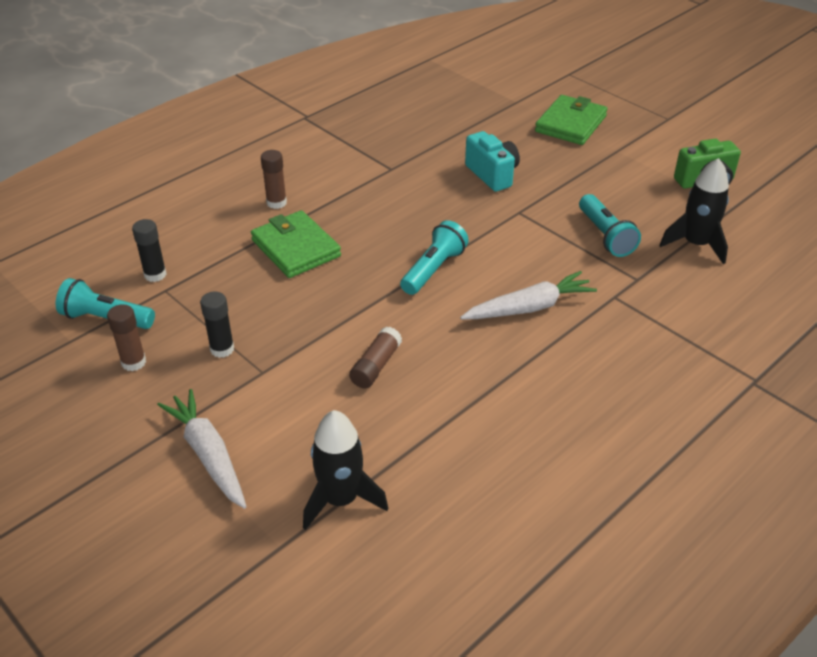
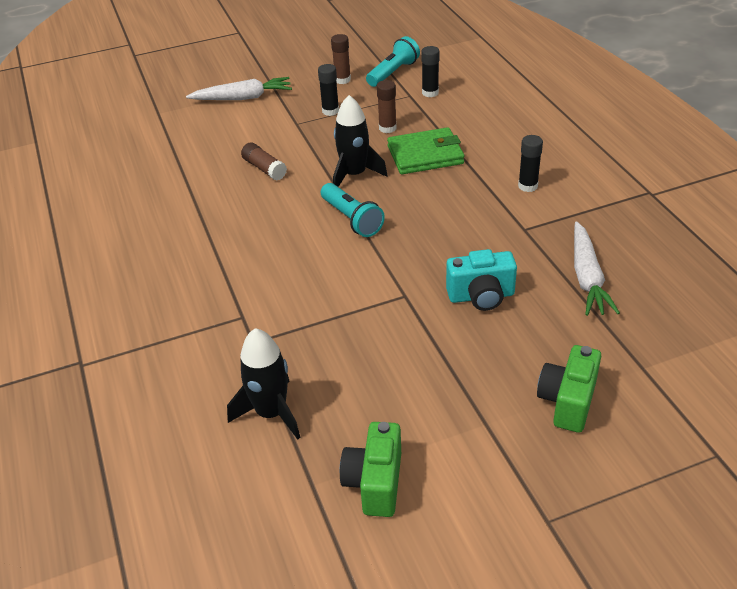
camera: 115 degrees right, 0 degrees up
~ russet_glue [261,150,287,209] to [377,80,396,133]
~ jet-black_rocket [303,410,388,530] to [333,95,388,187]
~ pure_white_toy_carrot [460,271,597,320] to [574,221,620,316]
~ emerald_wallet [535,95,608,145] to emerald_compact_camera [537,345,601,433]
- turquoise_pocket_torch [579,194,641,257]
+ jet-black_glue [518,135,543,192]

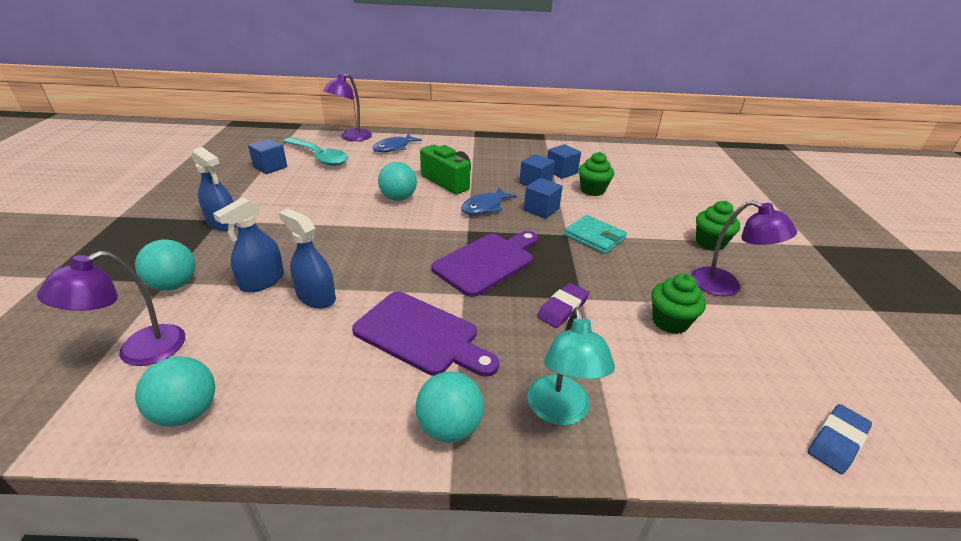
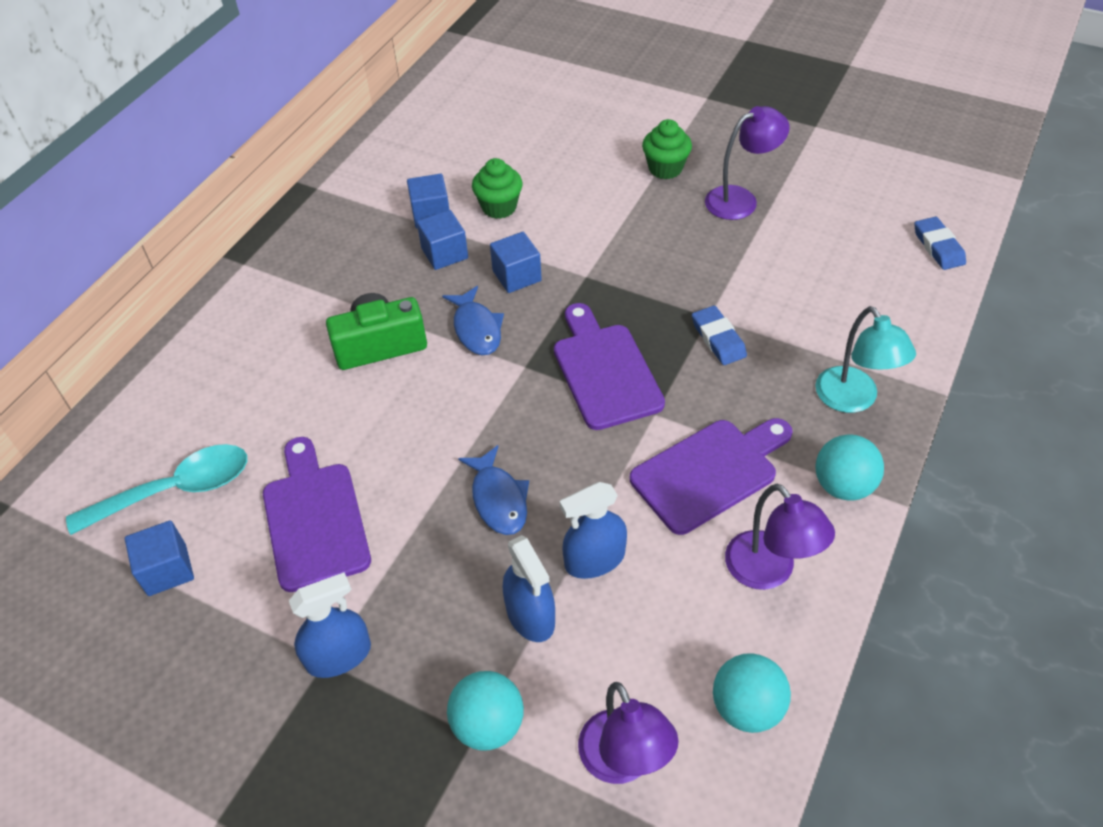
camera: 60 degrees left, 15 degrees up
~ purple_lamp [323,73,372,141] to [725,484,835,590]
~ royal_blue_fish [373,134,422,152] to [458,445,529,535]
- turquoise_ball [378,162,417,201]
~ turquoise_lamp [528,307,615,426] = [815,306,916,413] 45 degrees clockwise
~ purple_pencil_eraser [537,283,589,328] to royal_blue_pencil_eraser [692,305,747,365]
- turquoise_wallet [564,215,627,254]
- emerald_muffin [651,273,706,334]
+ purple_cutting_board [263,437,371,592]

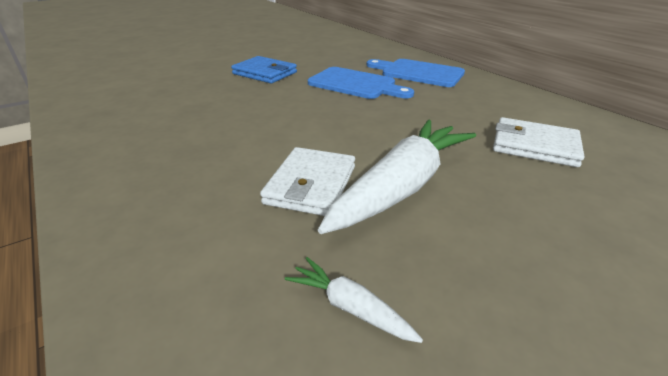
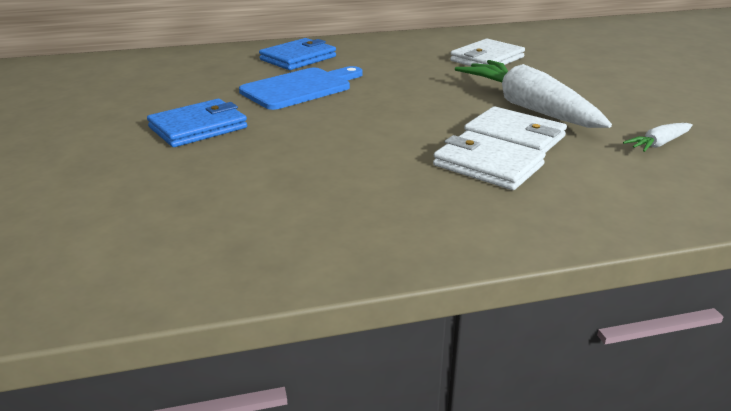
camera: 70 degrees left, 5 degrees down
~ royal_blue_cutting_board [367,59,465,87] to royal_blue_wallet [259,38,336,70]
+ pure_white_wallet [433,131,546,190]

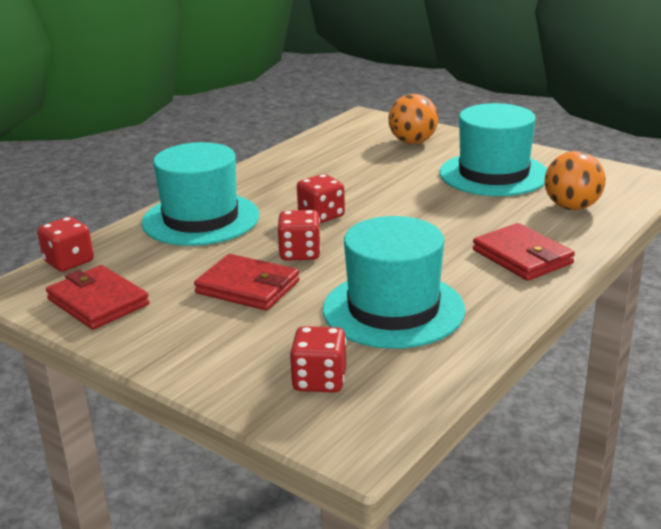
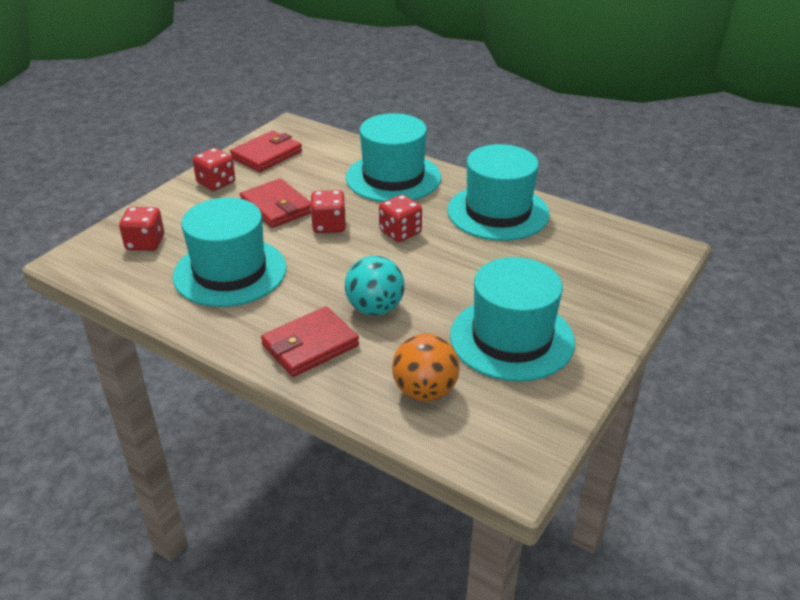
camera: 85 degrees right, 10 degrees up
~ crimson_die [37,217,94,272] to [193,148,235,191]
~ crimson_wallet [194,254,299,310] = [240,178,311,228] 60 degrees counterclockwise
- orange_ball [388,94,438,144]
+ turquoise_ball [345,256,405,315]
+ turquoise_top_hat [448,144,550,241]

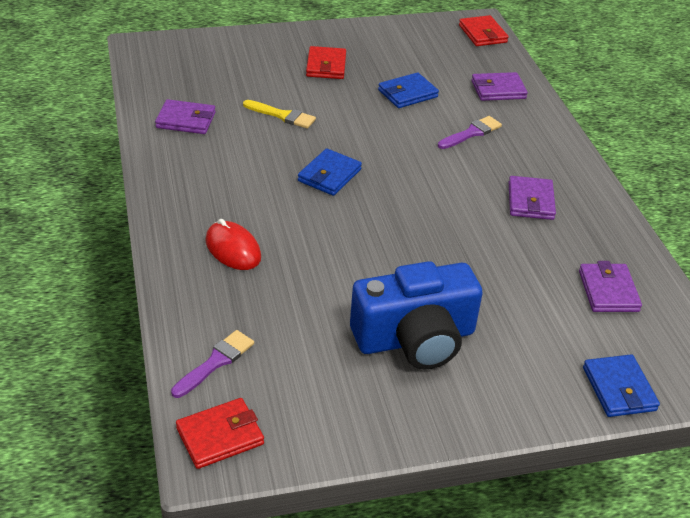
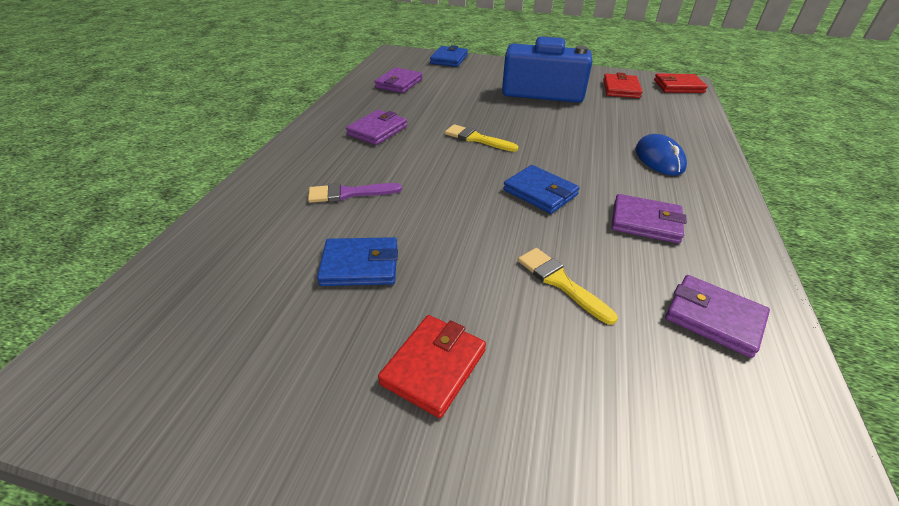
camera: 150 degrees left, 0 degrees up
- purple_paint_brush [171,330,254,398]
~ crimson_PC_mouse [205,219,261,270] to royal_blue_PC_mouse [635,134,687,175]
~ royal_blue_wallet [298,148,362,196] = [503,165,580,214] 75 degrees clockwise
~ crimson_wallet [459,15,509,46] to [603,72,643,98]
~ purple_wallet [471,72,528,101] to [611,194,687,243]
+ golden_paint_brush [445,124,519,152]

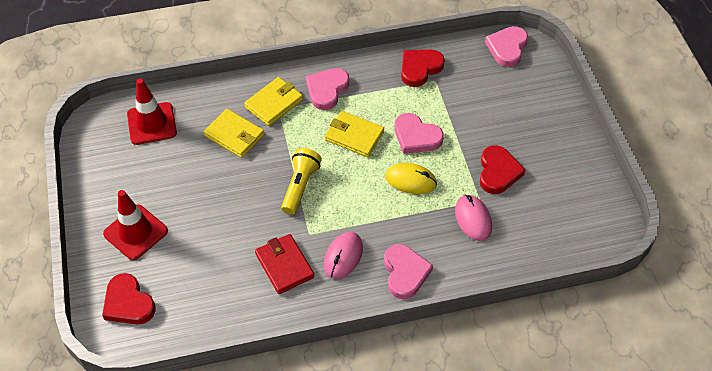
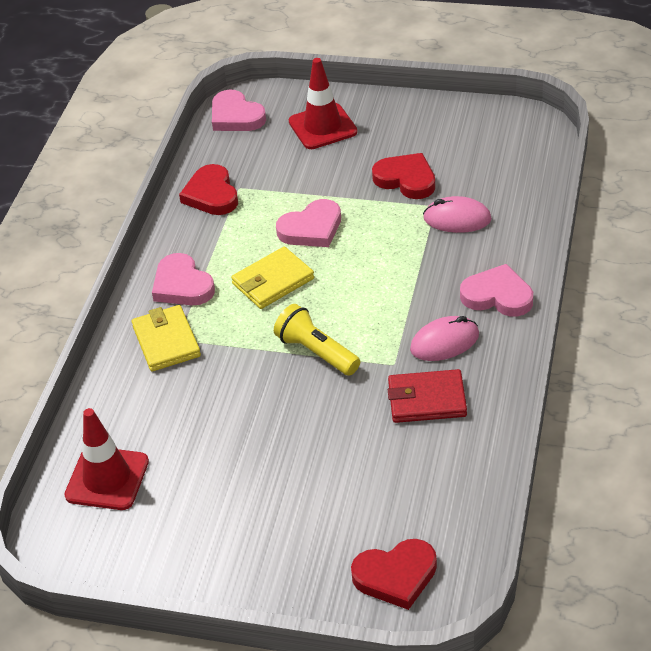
camera: 60 degrees left, 10 degrees down
~ crimson_traffic_cone [103,190,168,260] to [289,58,357,149]
- golden_wallet [204,109,264,158]
~ rosy_PC_mouse [324,232,363,279] = [410,316,479,361] 75 degrees counterclockwise
- golden_PC_mouse [385,163,437,194]

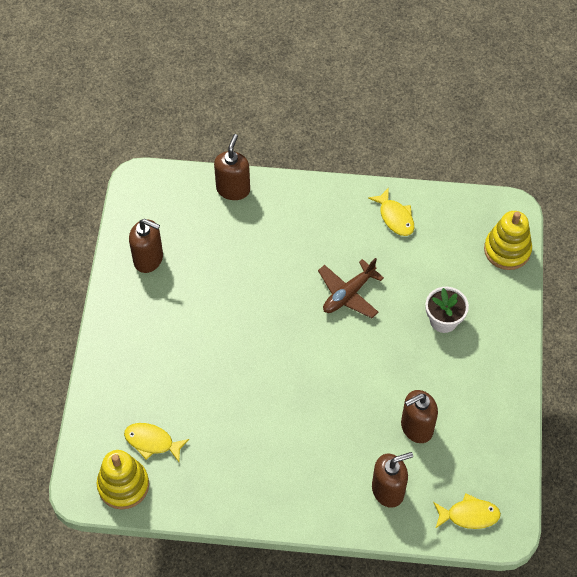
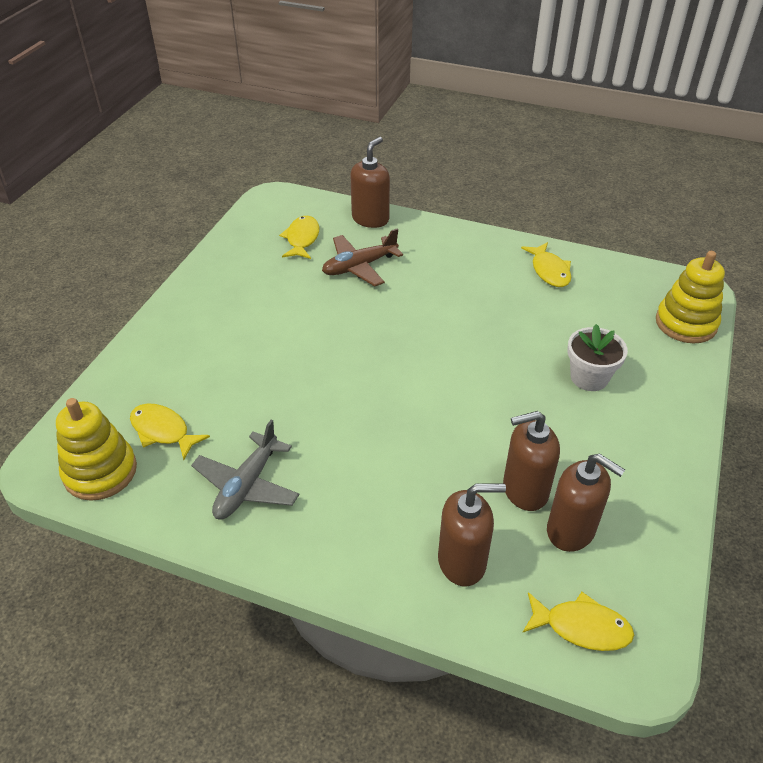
camera: 15 degrees right, 15 degrees down
~ russet_pump_bottle [129,219,163,273] to [547,454,625,552]
~ russet_plane [318,258,384,318] to [322,229,403,286]
+ grey_plane [191,420,299,520]
+ golden_fish [279,216,320,259]

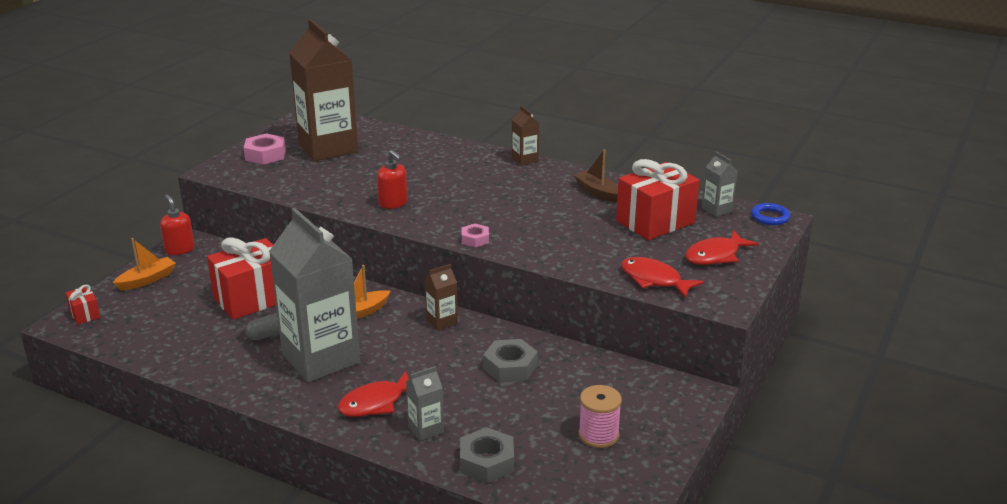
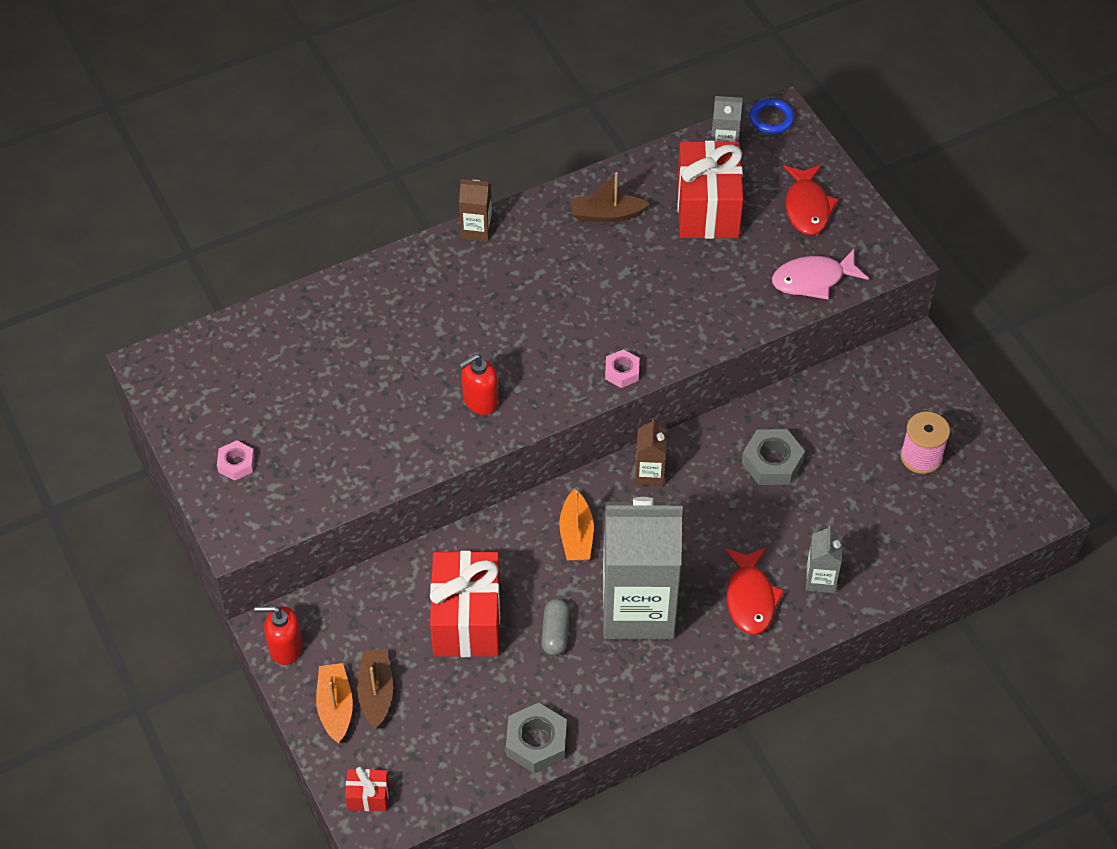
camera: 55 degrees left, 25 degrees up
~ rosy_hex_nut [244,133,286,165] = [217,440,255,481] x0.62
- russet_milk_carton [289,19,358,161]
~ crimson_pump_bottle [377,150,408,209] = [459,354,498,415] 150 degrees clockwise
~ grey_hex_nut [460,427,514,483] to [506,703,567,773]
~ crimson_fish [621,257,704,299] to rosy_fish [772,249,869,299]
+ russet_boat [357,650,393,729]

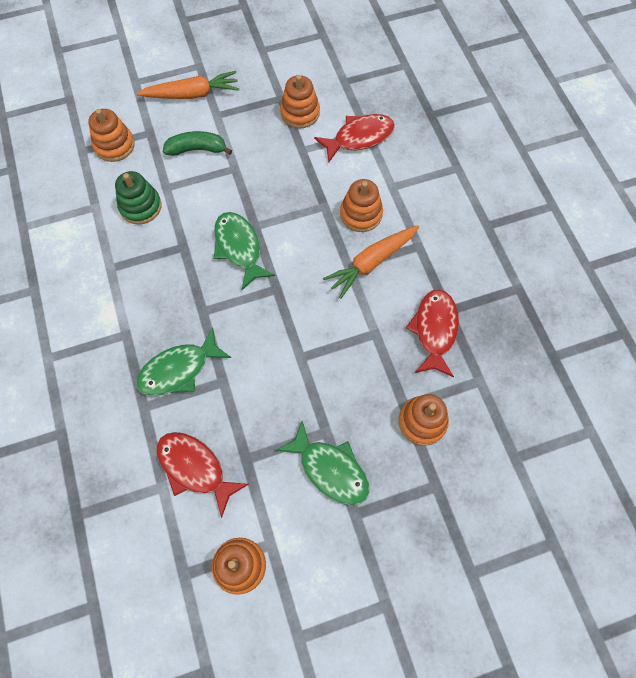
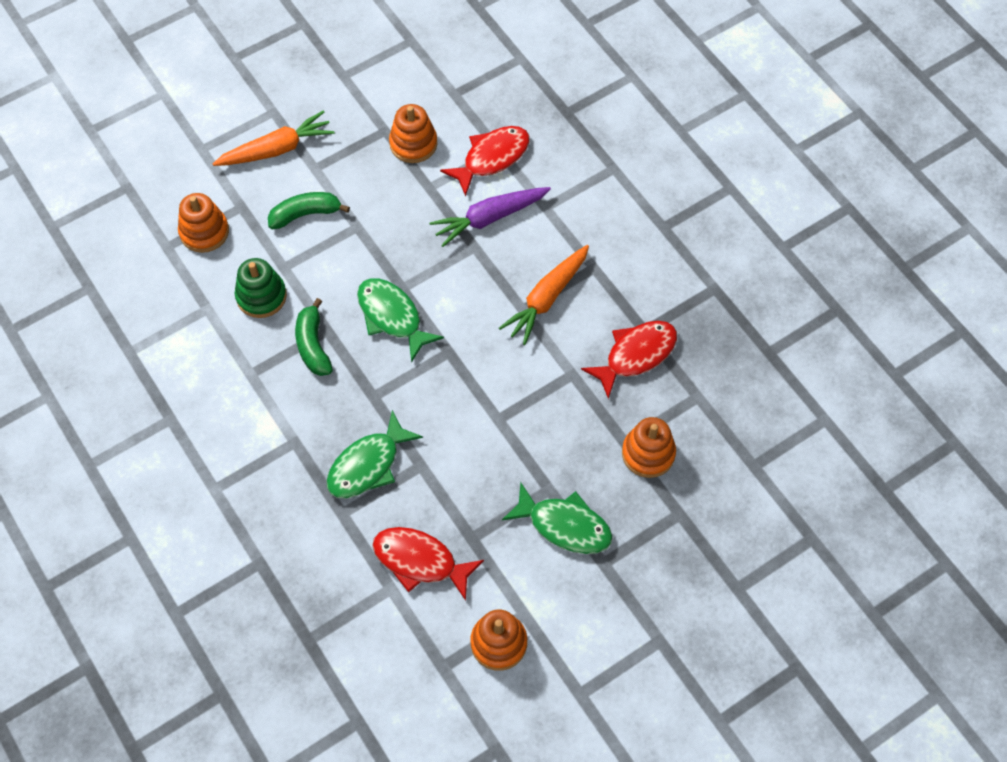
camera: 15 degrees left, 5 degrees down
- orange_stacking_toy [340,179,383,232]
~ crimson_fish [406,289,459,377] = [581,321,677,399] 60 degrees clockwise
+ emerald_toy_banana [295,298,333,376]
+ purple_toy_carrot [429,187,551,247]

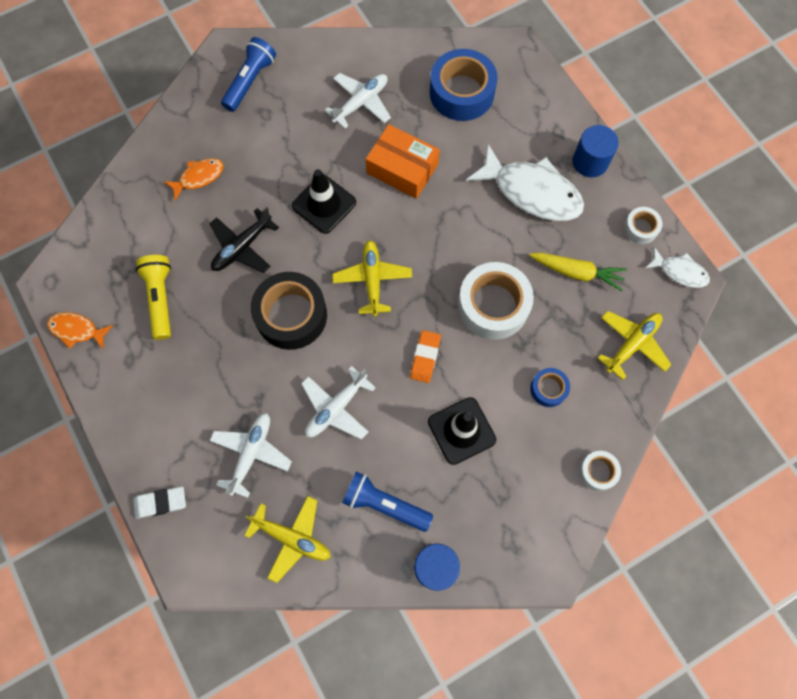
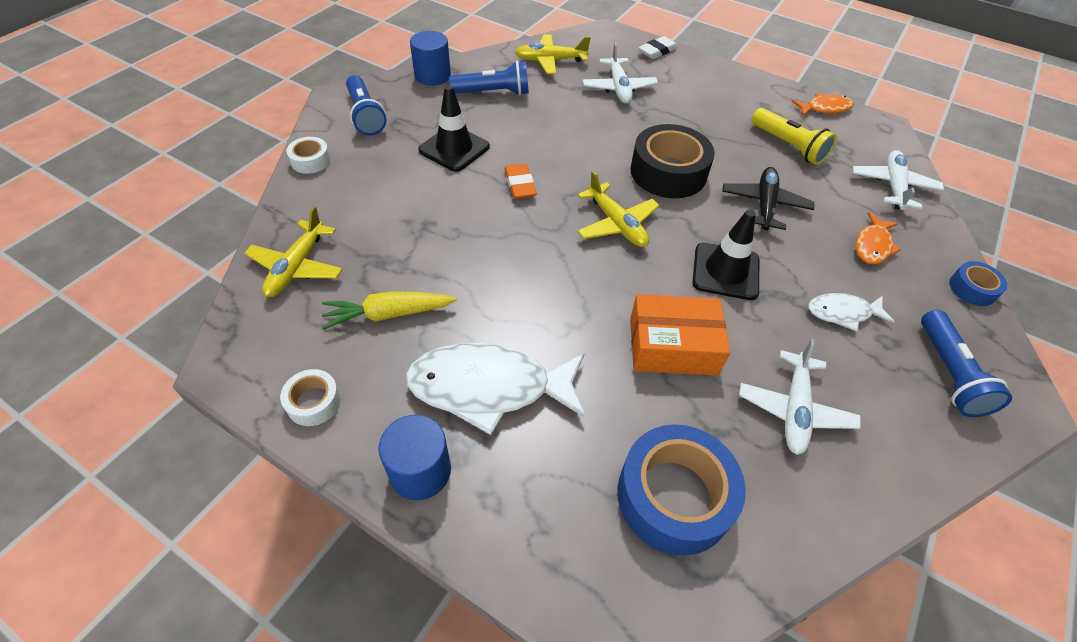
camera: 150 degrees right, 20 degrees down
~ pure_white_plane [301,366,376,440] to [853,150,944,210]
- pure_white_roll_of_tape [458,262,534,340]
~ royal_blue_roll_of_tape [530,368,570,407] to [949,261,1007,306]
~ pure_white_fish [646,247,710,288] to [808,293,895,332]
+ royal_blue_pocket_torch [346,75,387,135]

